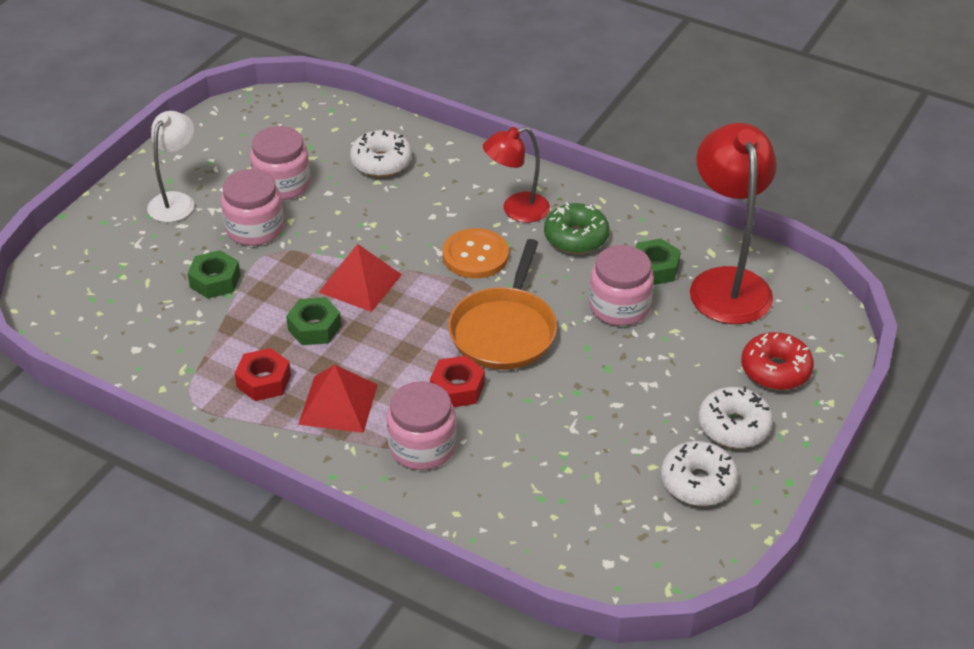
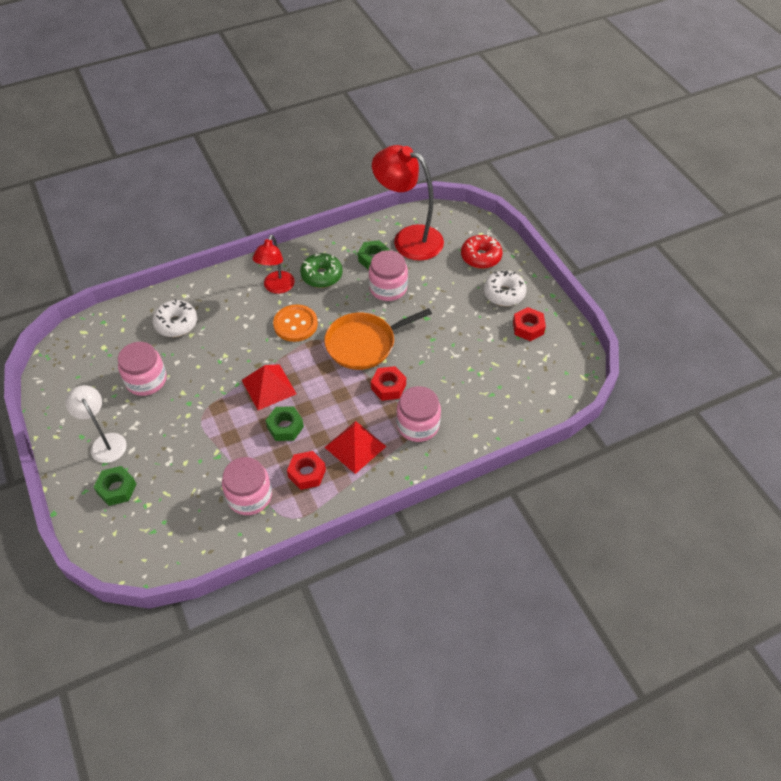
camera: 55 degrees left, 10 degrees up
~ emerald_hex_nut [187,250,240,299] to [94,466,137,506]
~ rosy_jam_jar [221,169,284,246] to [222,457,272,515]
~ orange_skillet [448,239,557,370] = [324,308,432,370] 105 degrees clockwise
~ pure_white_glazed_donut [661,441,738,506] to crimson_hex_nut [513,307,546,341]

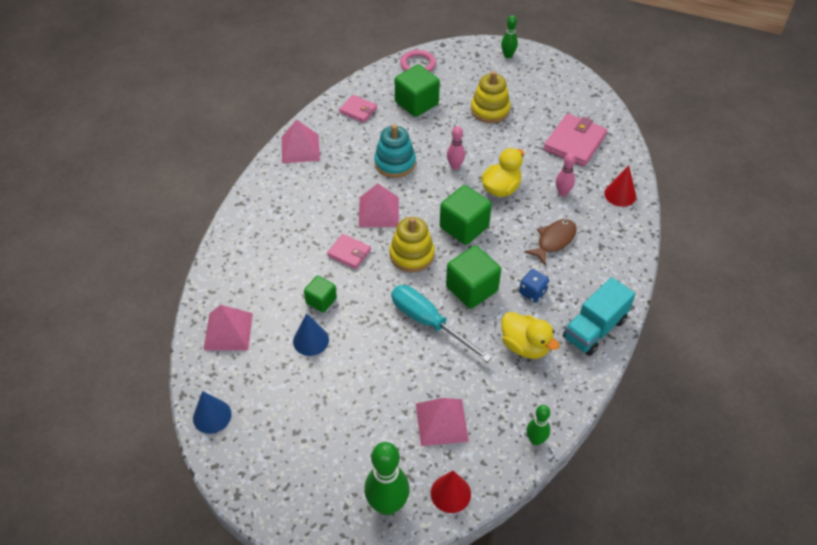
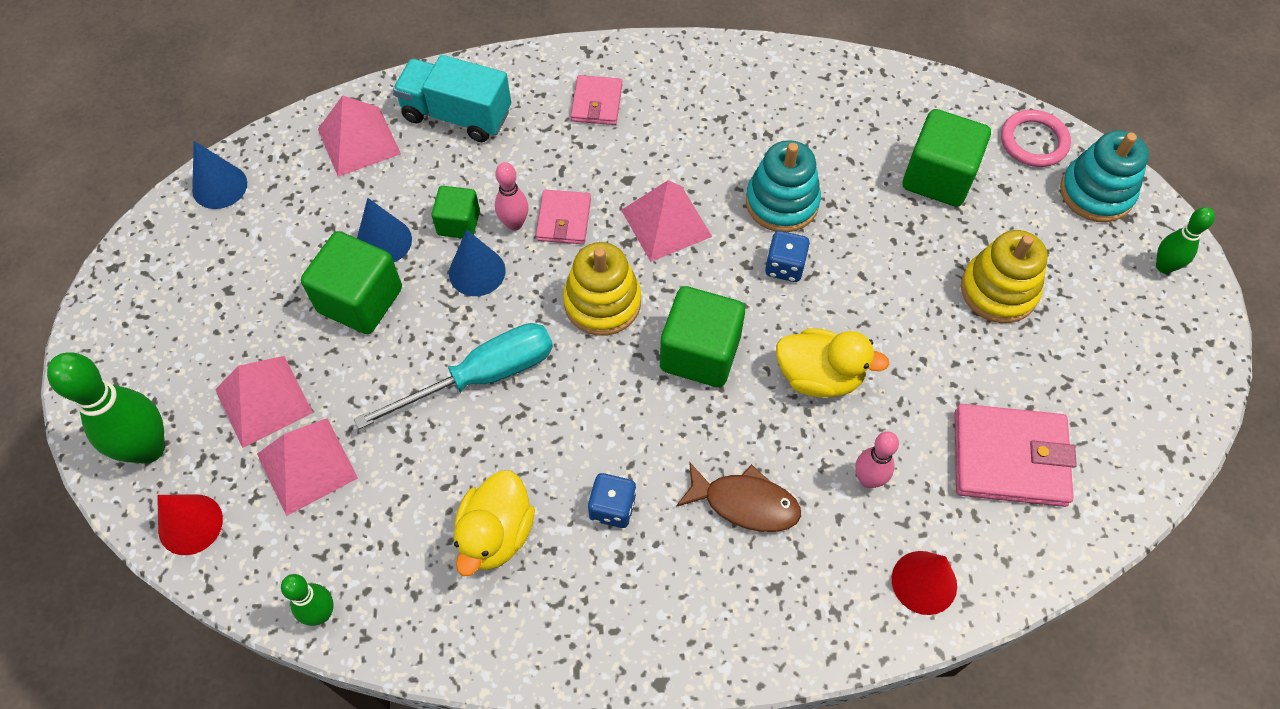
camera: 65 degrees right, 10 degrees up
~ rosy_solid_pyramid [282,119,320,163] to [215,356,313,448]
~ rosy_wallet [339,95,377,123] to [571,75,623,125]
~ turquoise_flat_screwdriver [391,285,492,362] = [354,323,553,429] 45 degrees clockwise
~ emerald_solid_cube [446,246,501,309] to [301,231,402,334]
~ rosy_skittle [447,126,465,170] to [495,162,529,231]
~ turquoise_truck [563,277,636,356] to [393,55,511,142]
+ royal_blue_cone_shape [449,230,506,296]
+ royal_blue_die [765,231,810,282]
+ turquoise_stacking_toy [1060,130,1149,222]

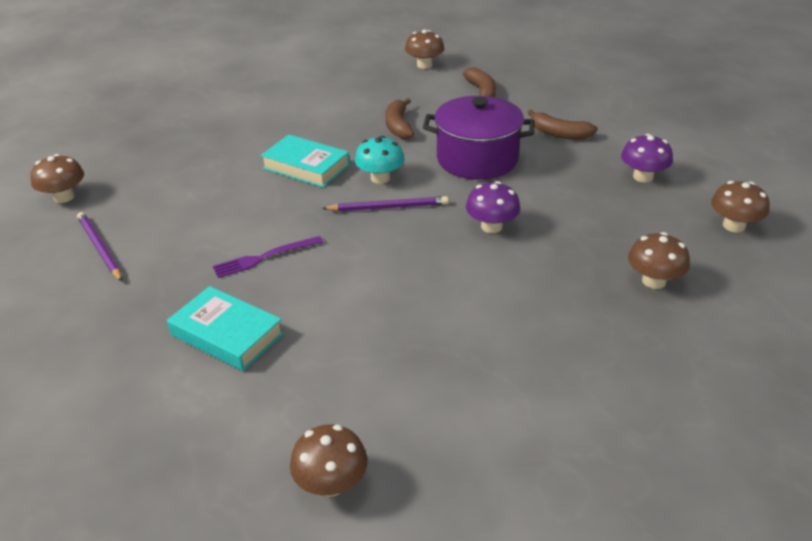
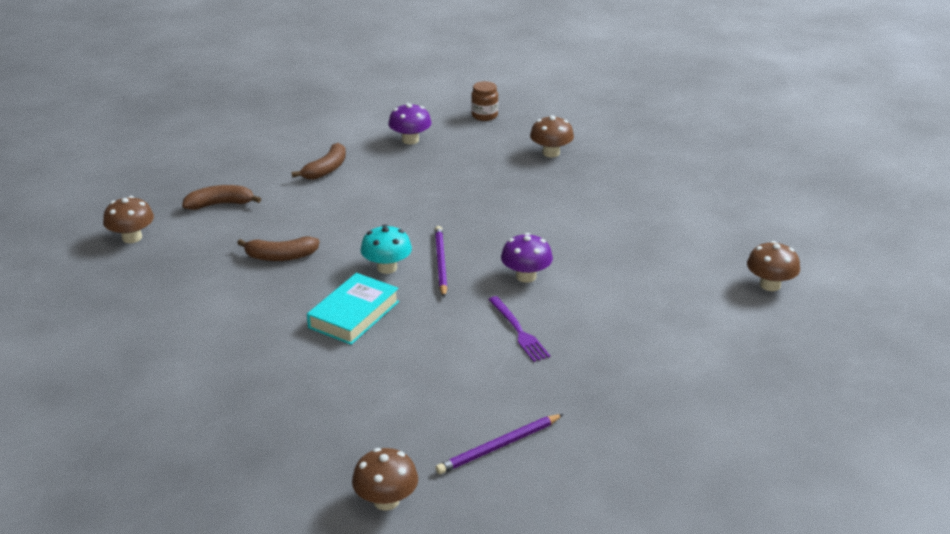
camera: 90 degrees left, 5 degrees down
- turquoise_book [167,286,284,371]
- purple_pot [423,96,535,180]
~ purple_toadstool [466,181,520,233] to [501,233,553,283]
~ russet_toadstool [711,181,769,232] to russet_jam_jar [471,81,498,121]

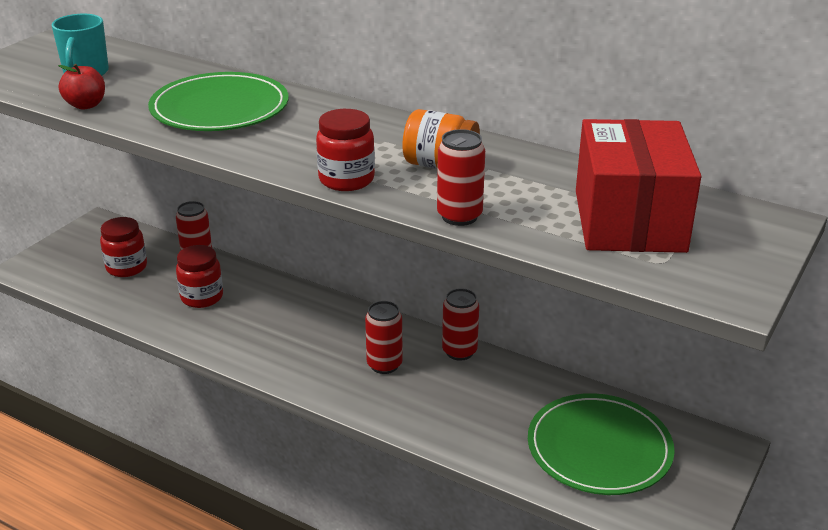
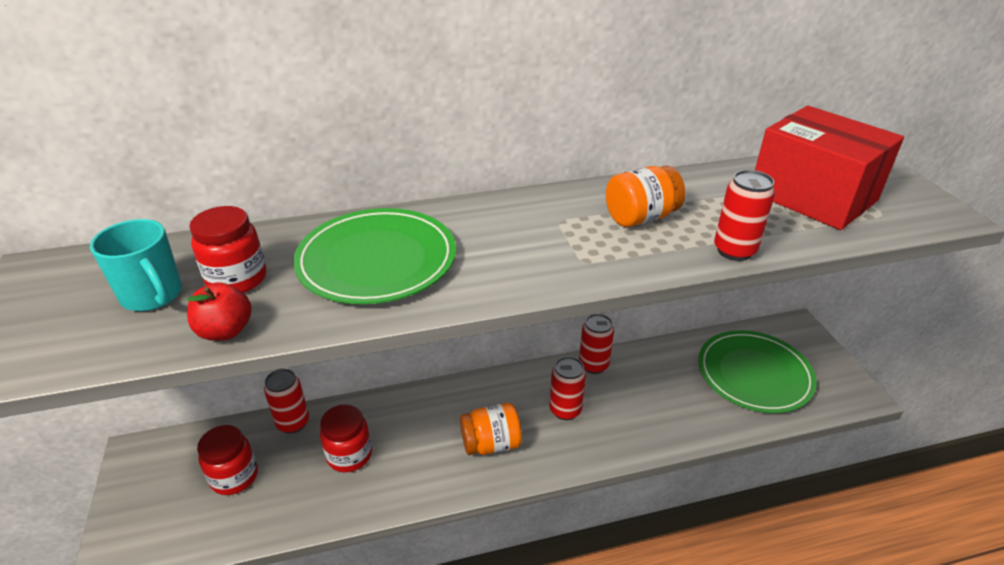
camera: 45 degrees left, 5 degrees up
~ crimson_jam_jar [316,109,375,191] to [189,206,266,293]
+ orange_jam_jar [460,403,522,455]

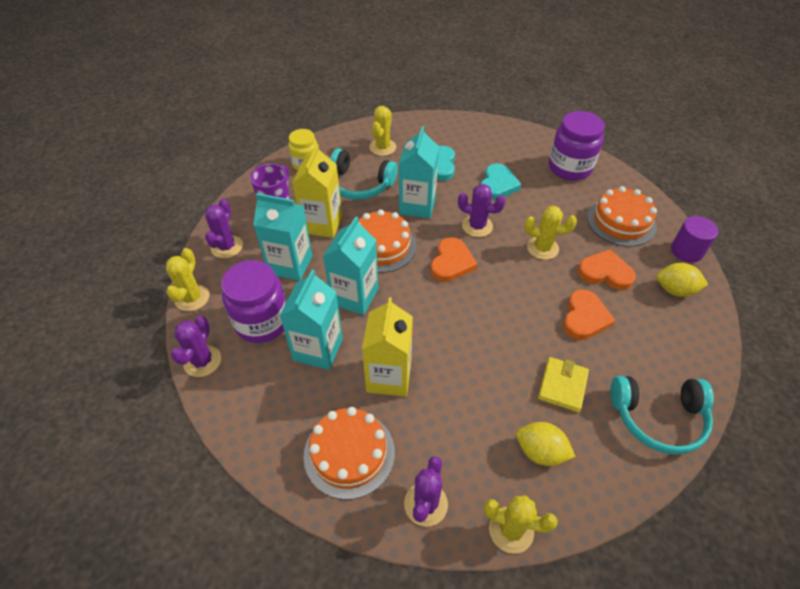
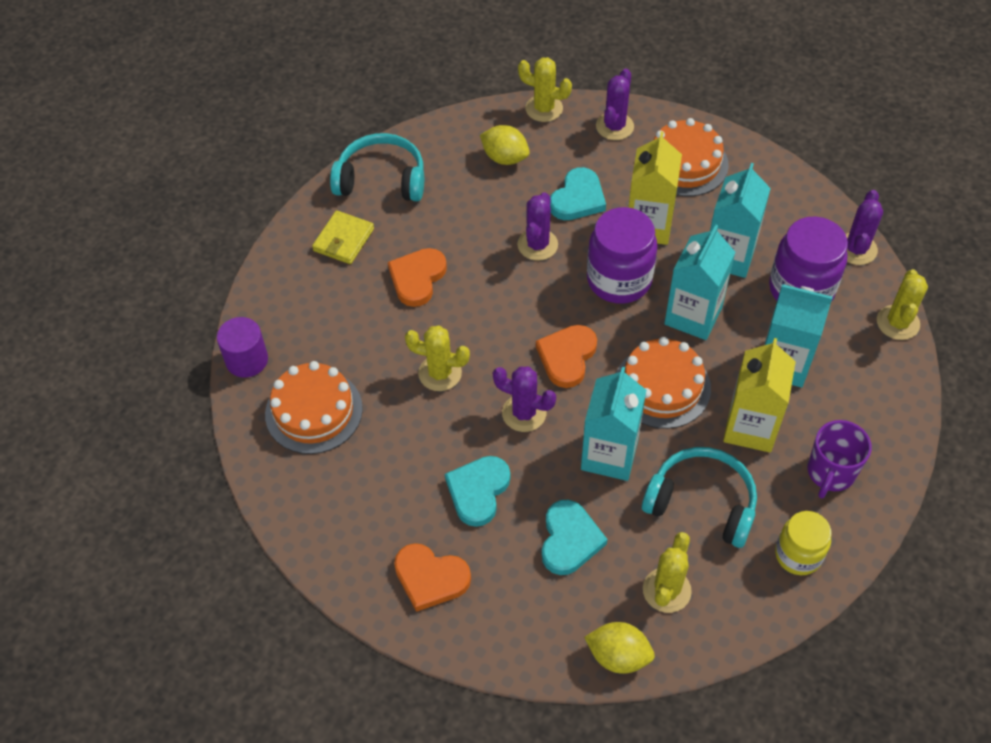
camera: 175 degrees left, 5 degrees up
~ purple_saguaro_cactus [205,198,243,258] to [517,192,558,261]
~ golden_wallet [538,357,589,412] to [312,210,374,264]
~ purple_jam_jar [549,111,605,181] to [587,207,657,304]
~ orange_heart [578,249,636,290] to [394,543,471,612]
~ golden_toy_lemon [657,263,708,297] to [584,622,655,674]
+ turquoise_heart [550,167,606,220]

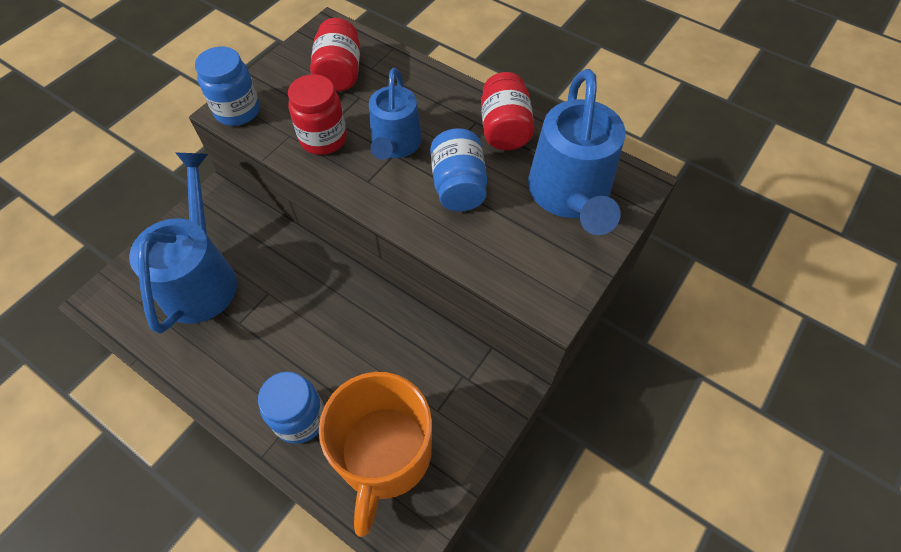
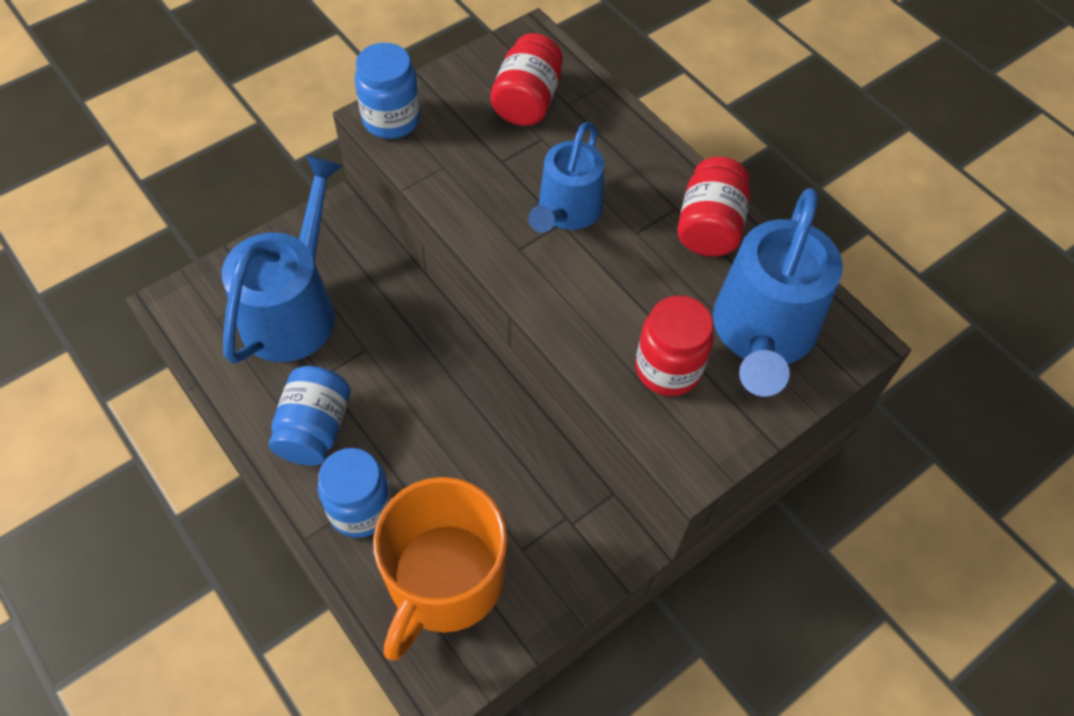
camera: 15 degrees right, 0 degrees up
~ crimson_jam_jar [288,74,347,155] to [635,296,714,396]
~ royal_blue_jam_jar [430,128,487,212] to [269,366,350,466]

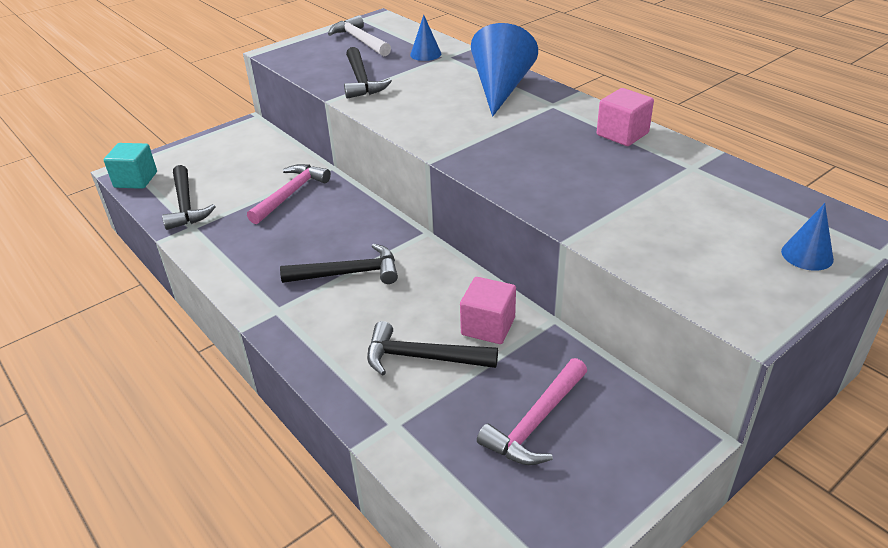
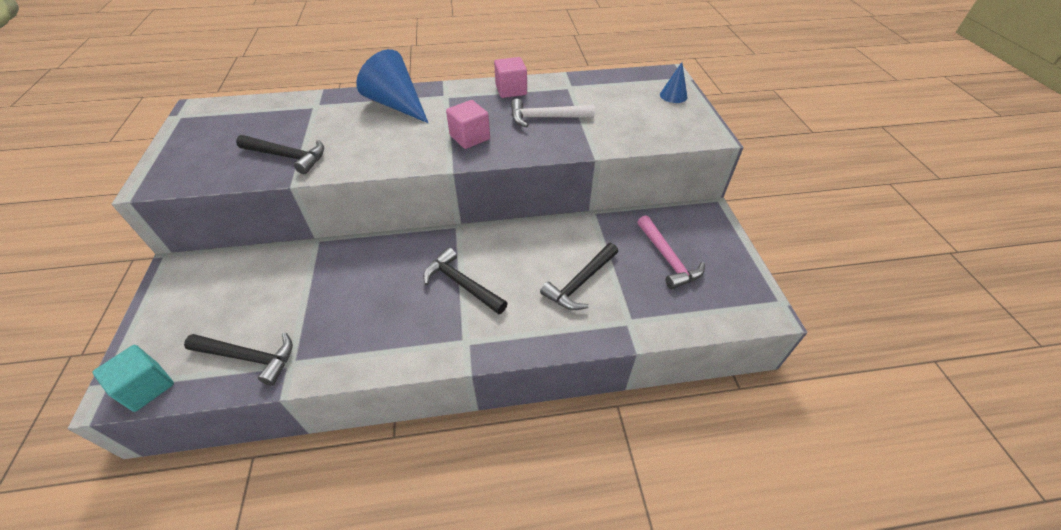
camera: 60 degrees left, 10 degrees up
- rosy_carpenter's_hammer [247,164,331,224]
~ jet-black_carpenter's_hammer [280,244,398,284] = [423,248,508,314] 75 degrees counterclockwise
~ pure_white_carpenter's_hammer [328,15,391,56] to [511,99,595,127]
- royal_blue_cone_shape [410,15,441,61]
~ rosy_solid_cube [460,277,516,344] to [446,100,490,149]

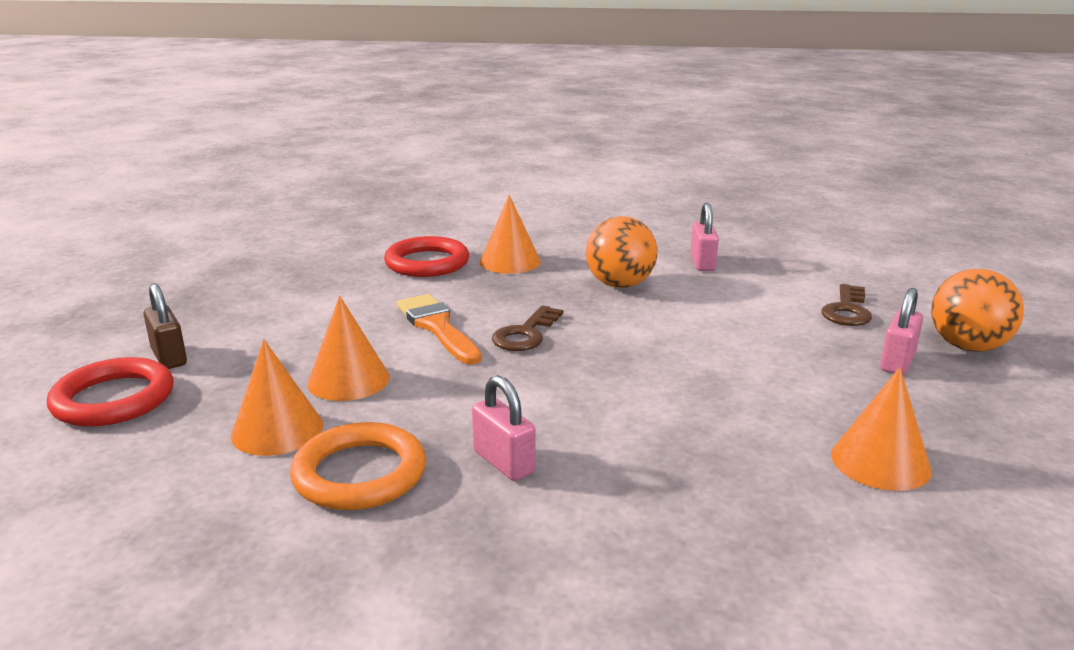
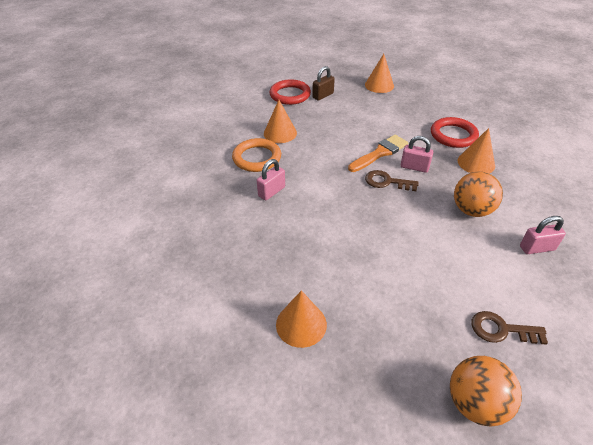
camera: 80 degrees right, 20 degrees up
~ orange_cone_shape [307,296,390,401] to [365,54,394,93]
~ rosy_small_lock [880,288,923,375] to [401,136,434,173]

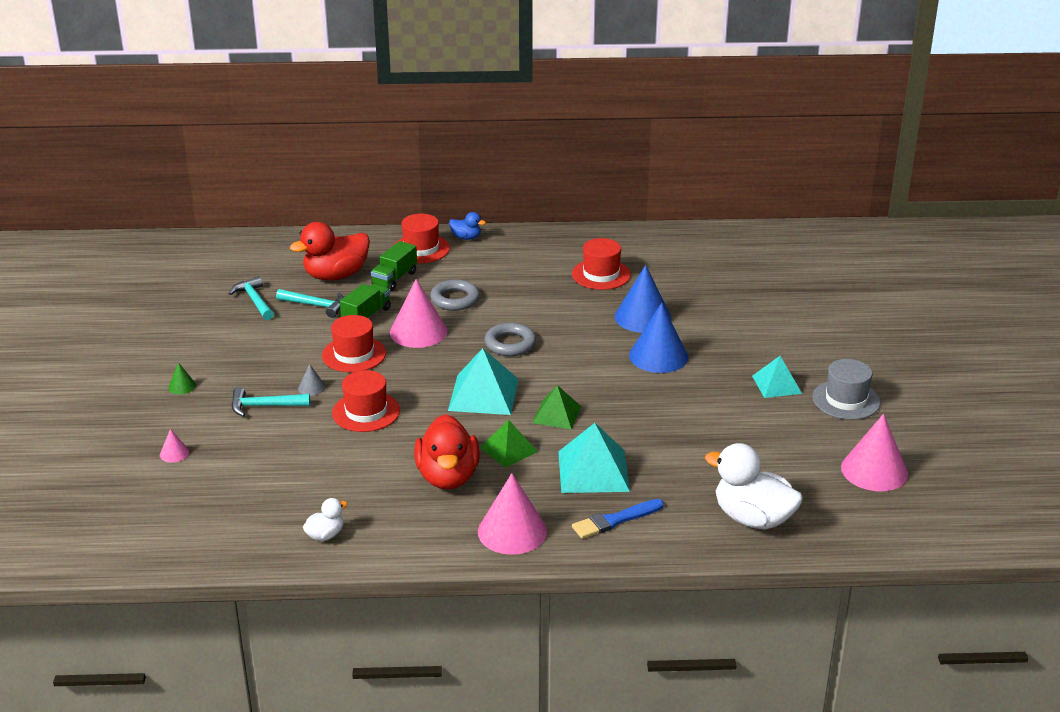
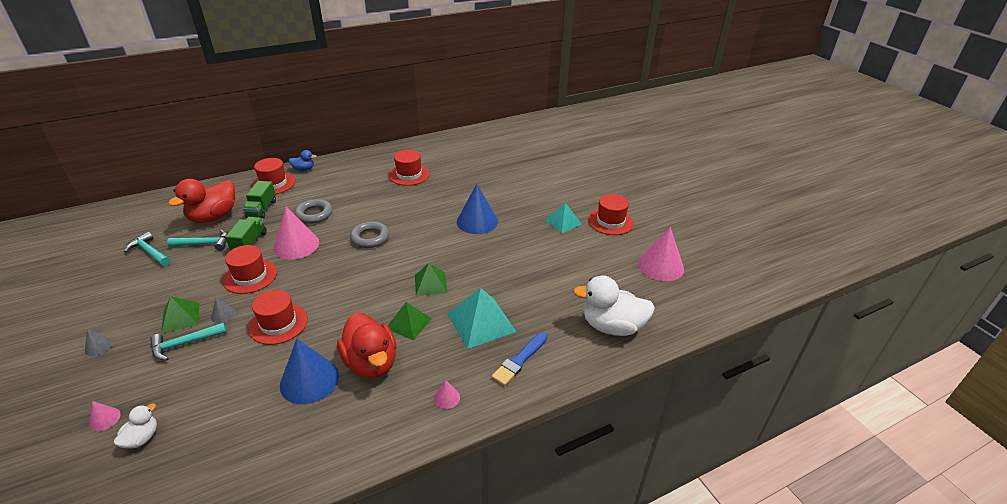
camera: 25 degrees left, 5 degrees up
~ emerald_cone_shape [168,362,196,394] to grey_cone_shape [85,329,113,356]
~ pure_white_rubber_duck [303,498,348,541] to [114,403,157,449]
- turquoise_solid_pyramid [448,348,519,415]
~ rosy_cone_shape [478,473,547,555] = [434,380,460,409] x0.45
~ royal_blue_cone_shape [615,265,671,333] to [280,339,339,404]
~ grey_top_hat [812,359,880,420] to crimson_top_hat [588,194,634,235]
+ emerald_solid_pyramid [161,296,199,333]

